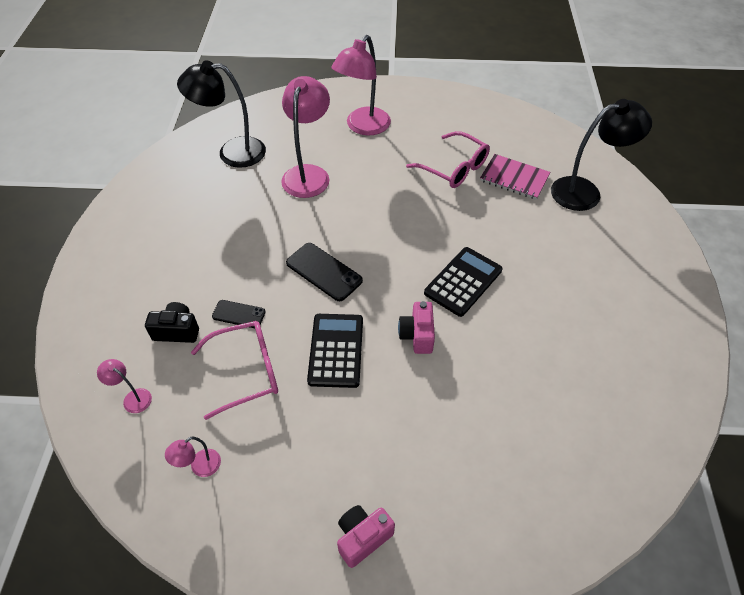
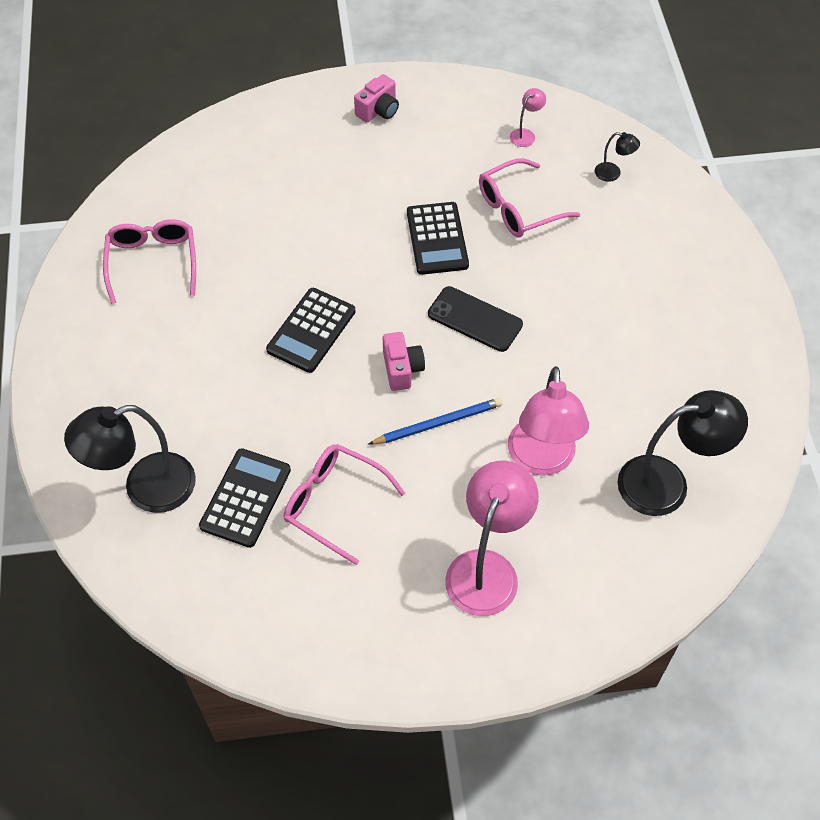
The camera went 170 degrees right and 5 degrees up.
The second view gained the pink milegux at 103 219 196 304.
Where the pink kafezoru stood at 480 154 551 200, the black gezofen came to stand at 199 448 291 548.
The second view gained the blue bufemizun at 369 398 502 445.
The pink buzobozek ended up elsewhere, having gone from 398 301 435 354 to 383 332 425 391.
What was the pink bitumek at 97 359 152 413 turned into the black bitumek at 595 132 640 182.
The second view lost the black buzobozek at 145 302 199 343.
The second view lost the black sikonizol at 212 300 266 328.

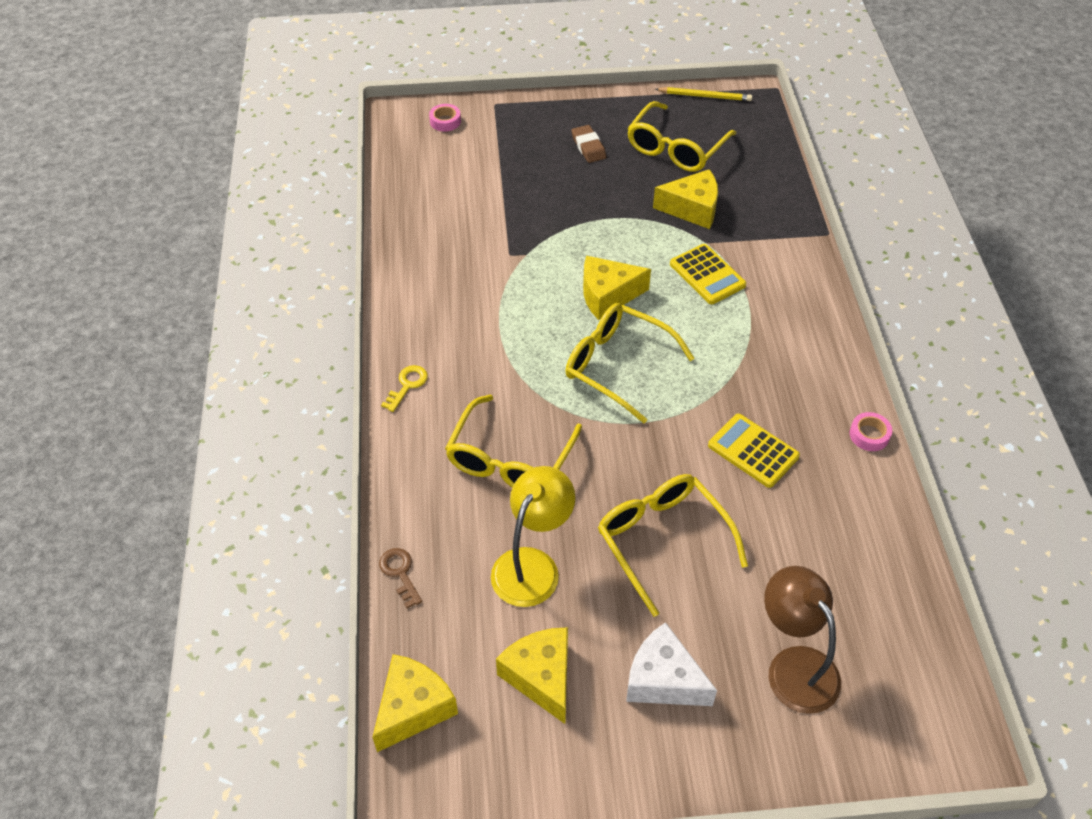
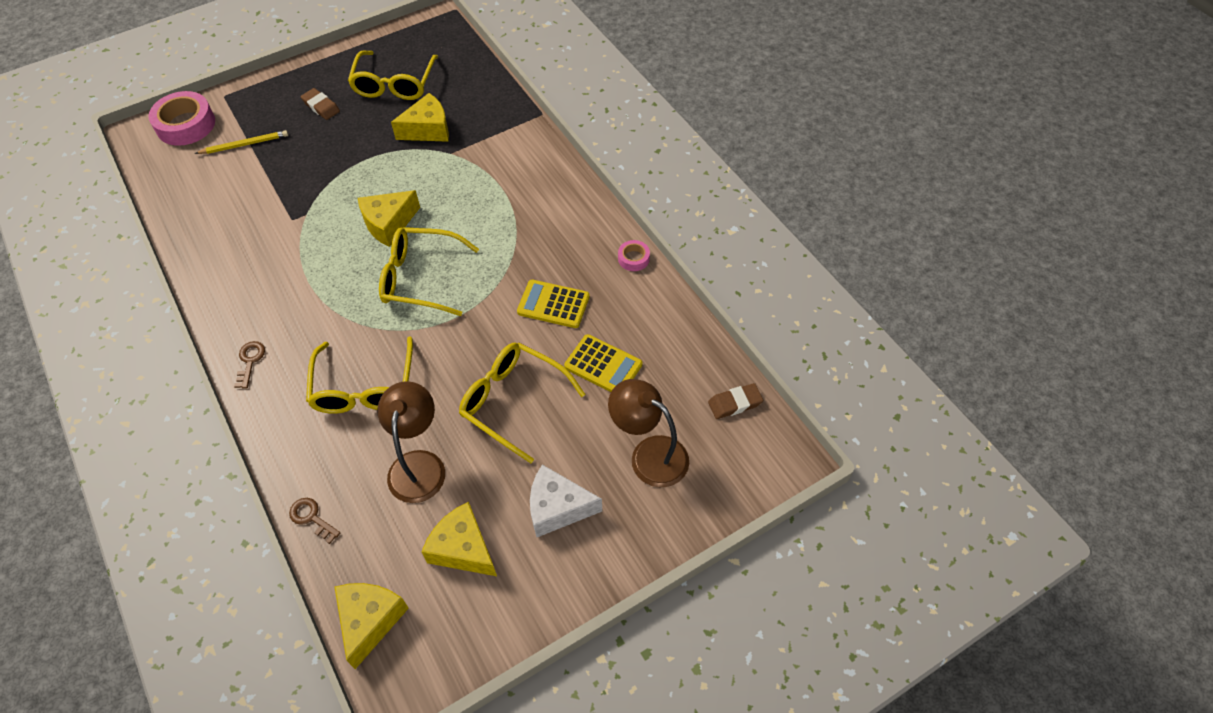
The camera went 25 degrees left and 5 degrees up.
The size of the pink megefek at 429 104 461 132 changed by a factor of 2.04.
The yellow bufemizun ended up elsewhere, having gone from 655 87 752 101 to 195 130 288 154.
What was the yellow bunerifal at 381 365 428 412 turned into the brown bunerifal at 234 341 265 389.
What was the yellow bitumek at 491 466 575 607 turned into the brown bitumek at 377 381 445 503.
The yellow gezofen ended up elsewhere, having gone from 670 244 746 304 to 564 334 642 392.
The second view gained the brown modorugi at 708 383 763 419.

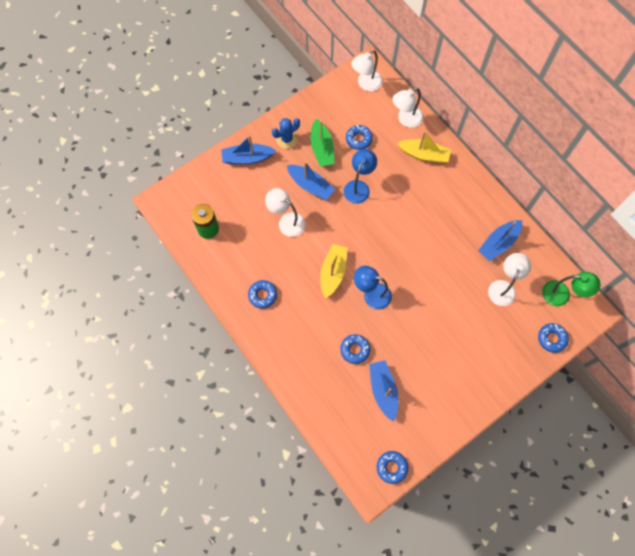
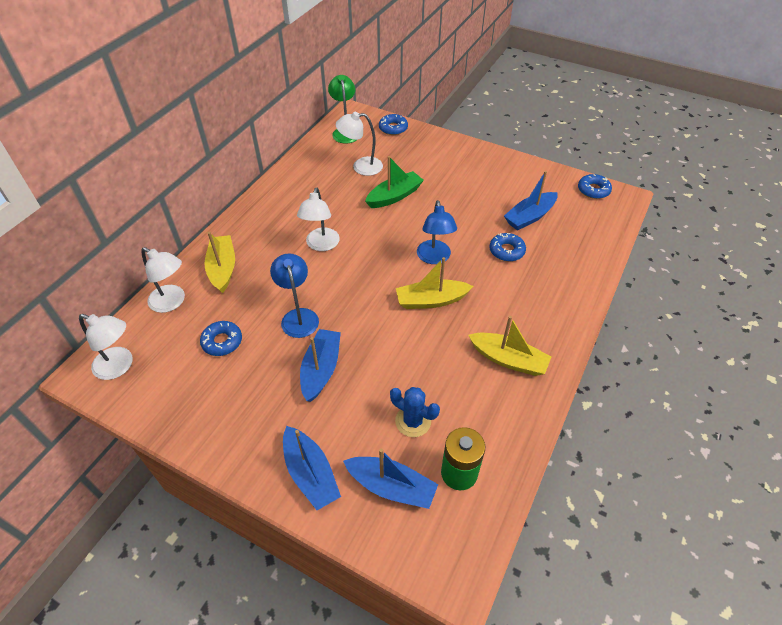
The camera went 115 degrees left and 20 degrees down.
The blue bitumek at 344 149 377 204 ended up facing another way, 75 degrees clockwise from before.
The white bitumek ended up elsewhere, having gone from 265 188 305 237 to 297 188 340 251.
The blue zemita ended up elsewhere, having gone from 478 220 522 261 to 343 449 438 509.
The green zemita ended up elsewhere, having gone from 310 119 334 167 to 365 156 424 208.
The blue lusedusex ended up elsewhere, having gone from 272 118 300 149 to 390 387 440 437.
Where the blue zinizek stood at 248 280 277 309, the yellow zemita came to stand at 468 316 551 376.

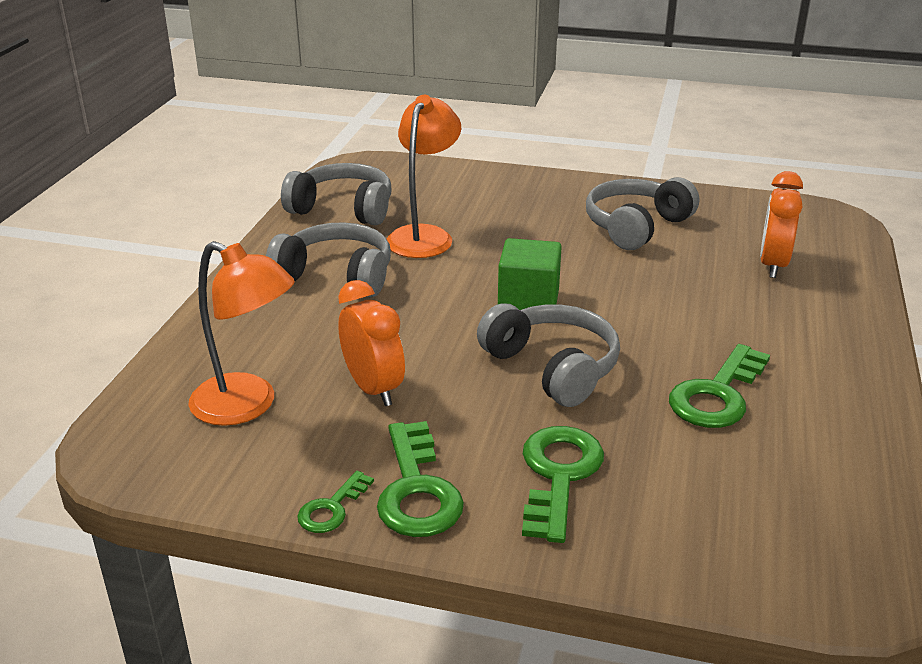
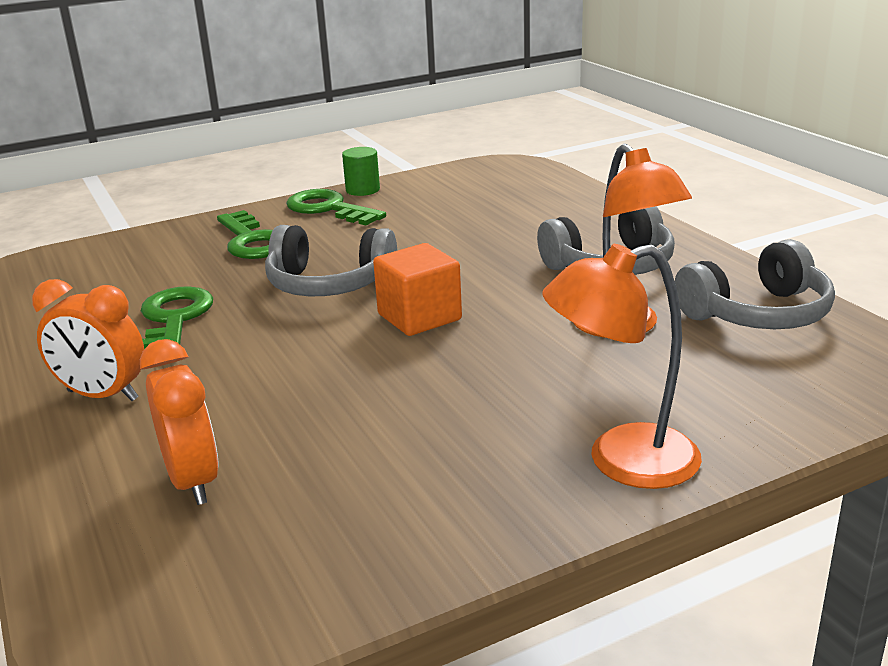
The camera went 140 degrees right and 5 degrees down.
The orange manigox ended up elsewhere, having gone from 338 280 405 406 to 32 279 144 401.
Where the green bunerifal stood at 297 471 374 533, the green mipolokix came to stand at 342 147 380 196.
What was the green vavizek at 498 238 562 310 turned into the orange vavizek at 373 243 462 336.
The orange bitumek ended up elsewhere, having gone from 188 241 295 426 to 542 244 702 489.
The second view lost the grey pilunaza at 586 177 699 250.

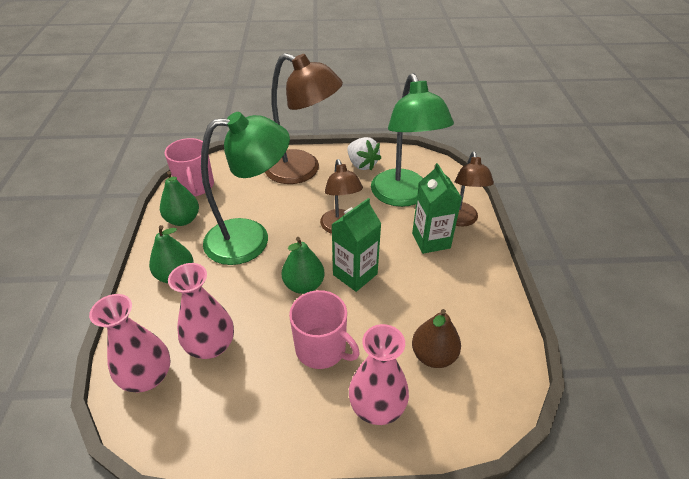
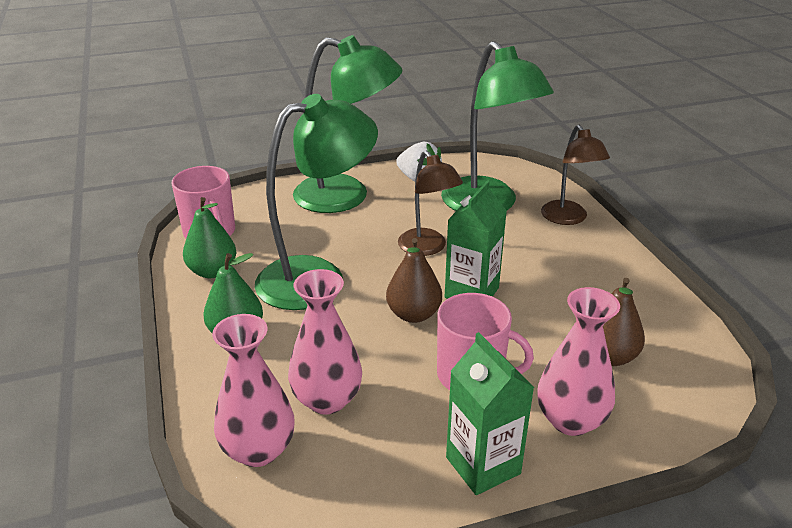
The camera went 15 degrees left and 10 degrees down.
What was the brown bitumek at 265 53 343 184 turned into the green bitumek at 293 35 402 213.
What was the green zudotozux at 282 237 324 294 turned into the brown zudotozux at 386 238 442 323.
The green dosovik ended up elsewhere, having gone from 412 163 462 254 to 446 332 535 495.

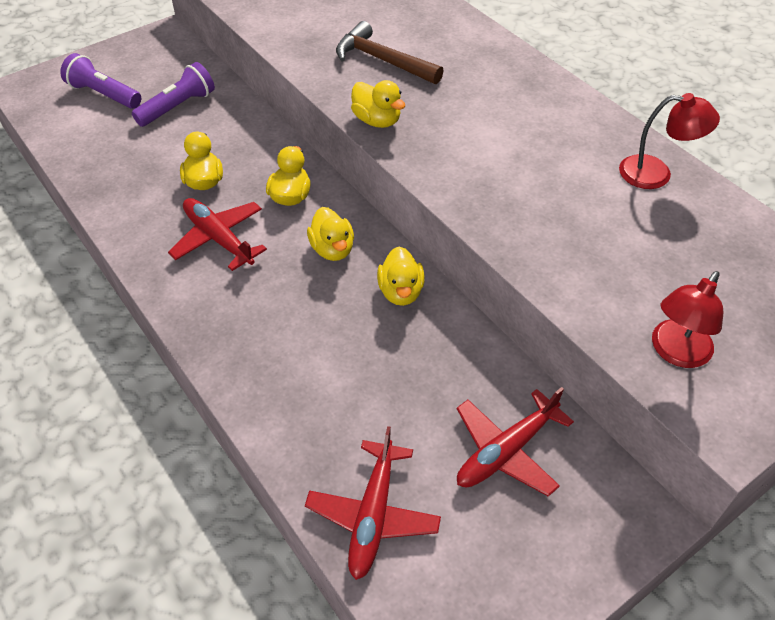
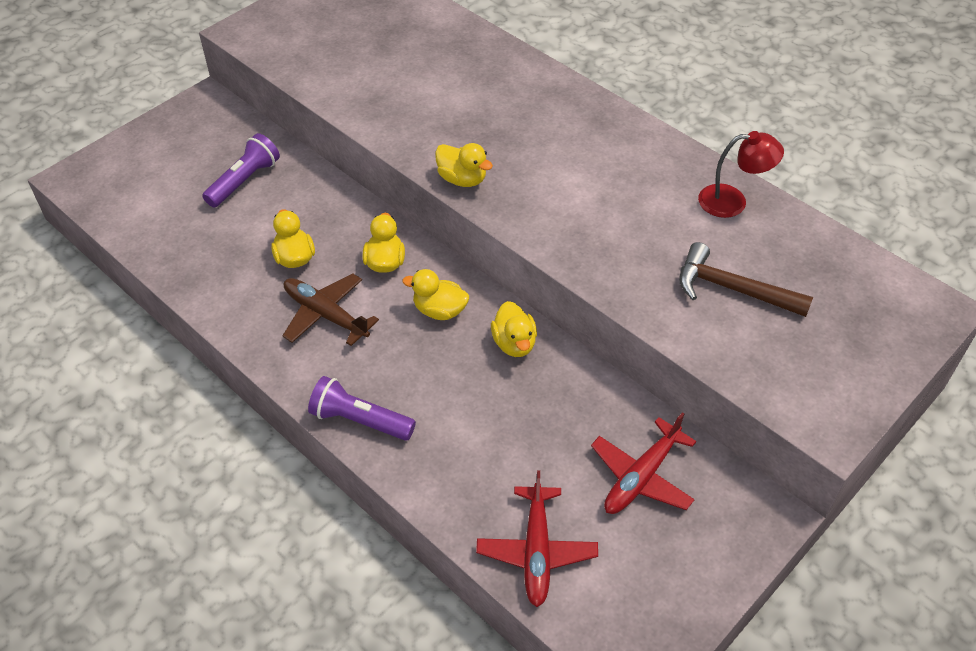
The camera went 10 degrees left and 0 degrees up.
What was the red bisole at 168 198 267 271 turned into the brown bisole at 282 273 379 346.
The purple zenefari ended up elsewhere, having gone from 60 53 141 109 to 308 376 416 441.
The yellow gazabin at 307 207 354 261 ended up facing another way, 135 degrees clockwise from before.
The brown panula ended up elsewhere, having gone from 336 21 444 84 to 679 242 813 317.
The second view lost the red bitumek at 652 271 723 368.

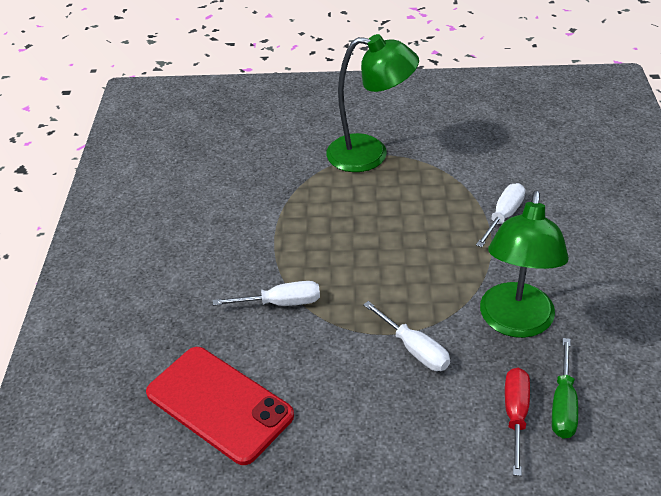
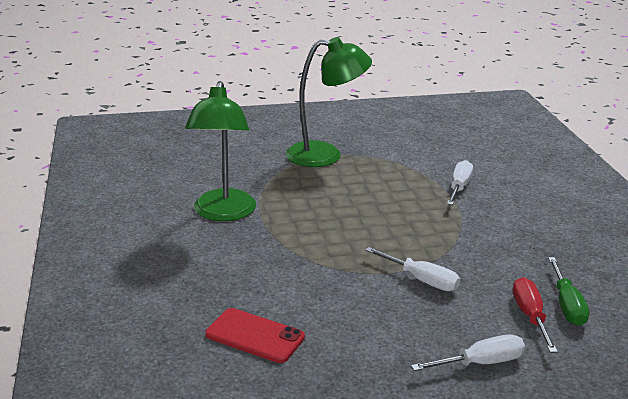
The camera went 15 degrees left and 15 degrees down.
The green bitumek ended up elsewhere, having gone from 480 190 569 338 to 185 81 256 221.
The size of the red sikonizol at 146 347 294 465 changed by a factor of 0.65.
The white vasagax ended up elsewhere, having gone from 213 281 320 306 to 411 335 525 371.

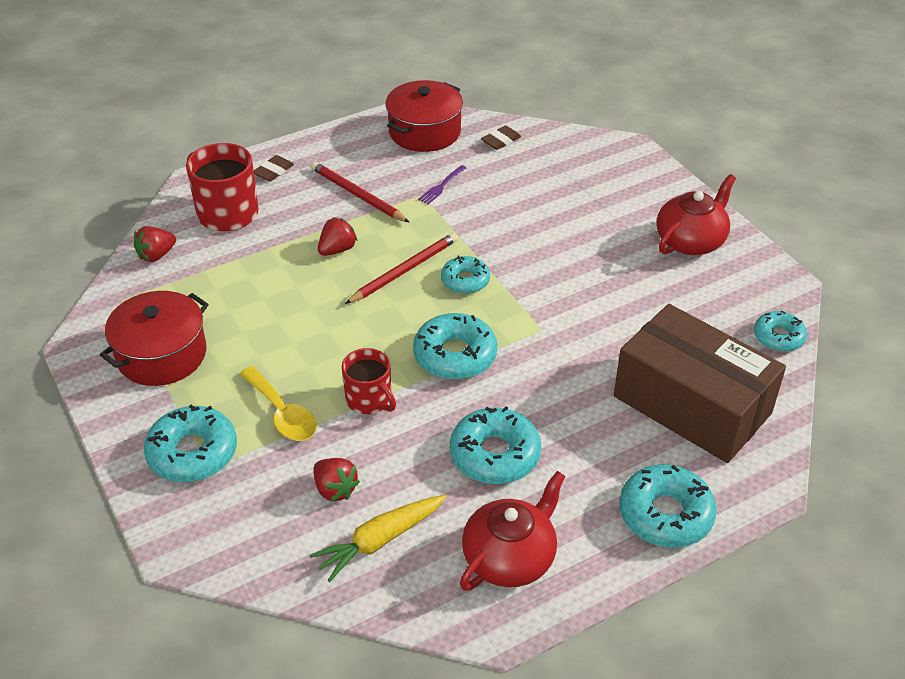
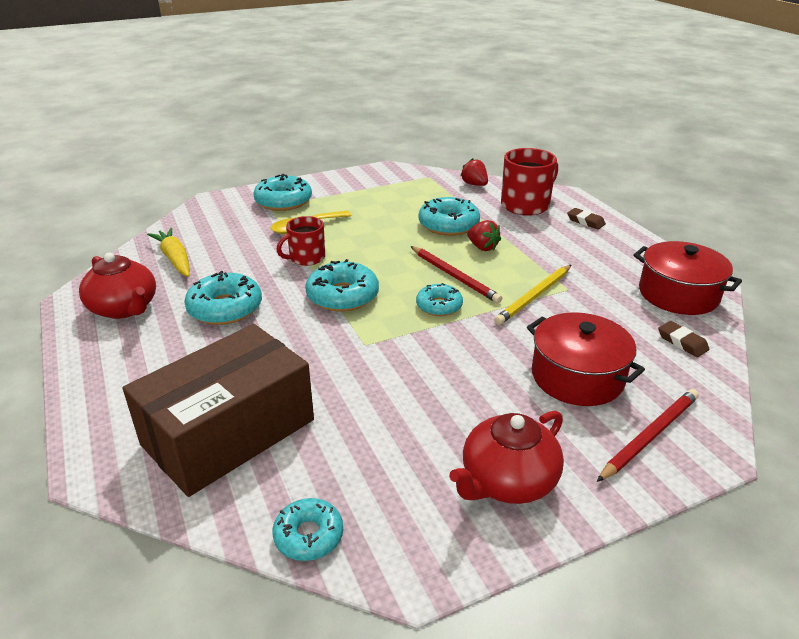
The camera went 95 degrees right and 10 degrees down.
The turquoise zinizek ended up elsewhere, having gone from 619 464 717 548 to 419 197 480 236.
The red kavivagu at 657 174 736 255 ended up facing another way, 90 degrees clockwise from before.
The second view gained the yellow bufemizun at 494 265 571 325.
The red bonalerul ended up elsewhere, having gone from 100 291 209 386 to 527 312 645 406.
The red bufemizun ended up elsewhere, having gone from 311 162 409 222 to 597 389 699 482.
The second view lost the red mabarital at 313 458 360 502.
The second view lost the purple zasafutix at 418 165 467 205.

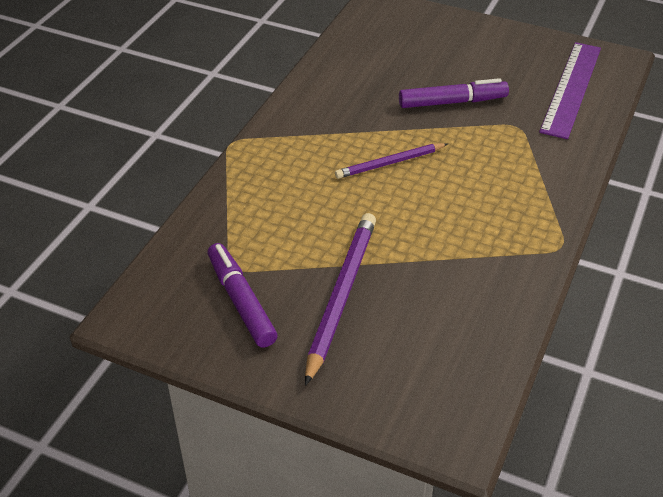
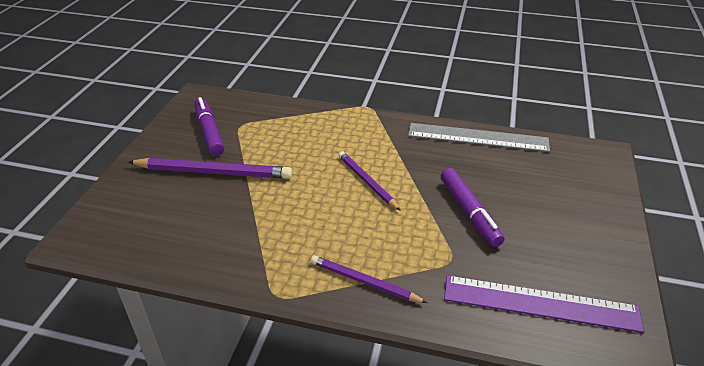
The camera went 80 degrees right and 5 degrees down.
The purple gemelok at 208 243 278 348 ended up facing another way, 75 degrees counterclockwise from before.
The second view gained the purple bufemizun at 311 255 427 303.
The second view gained the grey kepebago at 408 123 550 152.

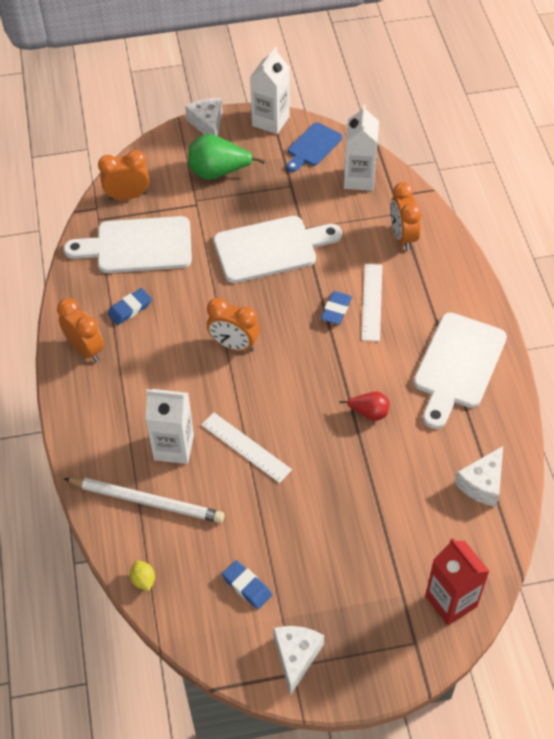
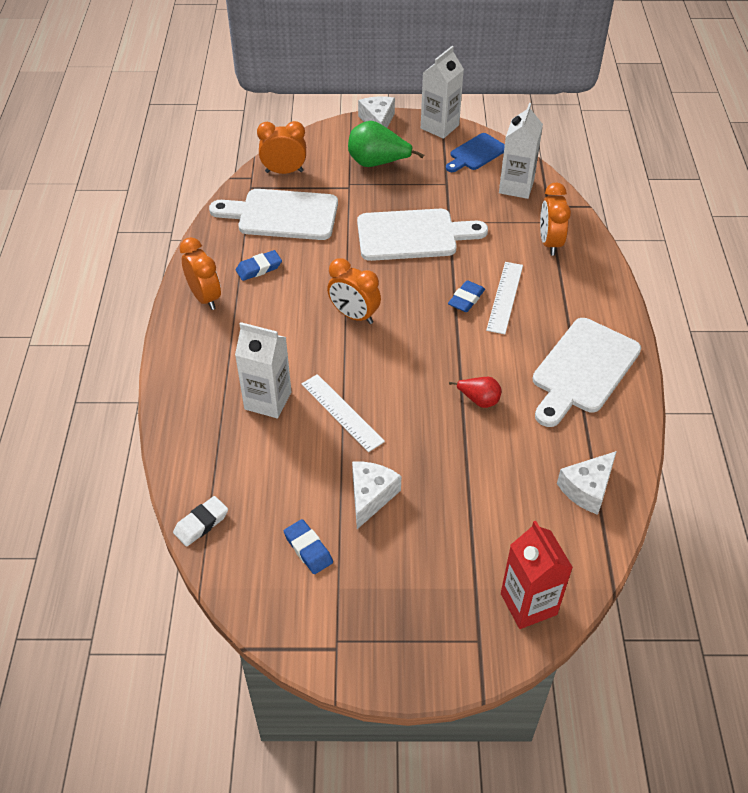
The camera went 10 degrees right and 5 degrees down.
Where the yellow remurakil stood at 130 561 155 591, the white modorugi came to stand at 173 496 228 547.
The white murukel ended up elsewhere, having gone from 273 626 324 696 to 352 461 401 529.
The second view lost the white bufemizun at 64 478 224 523.

